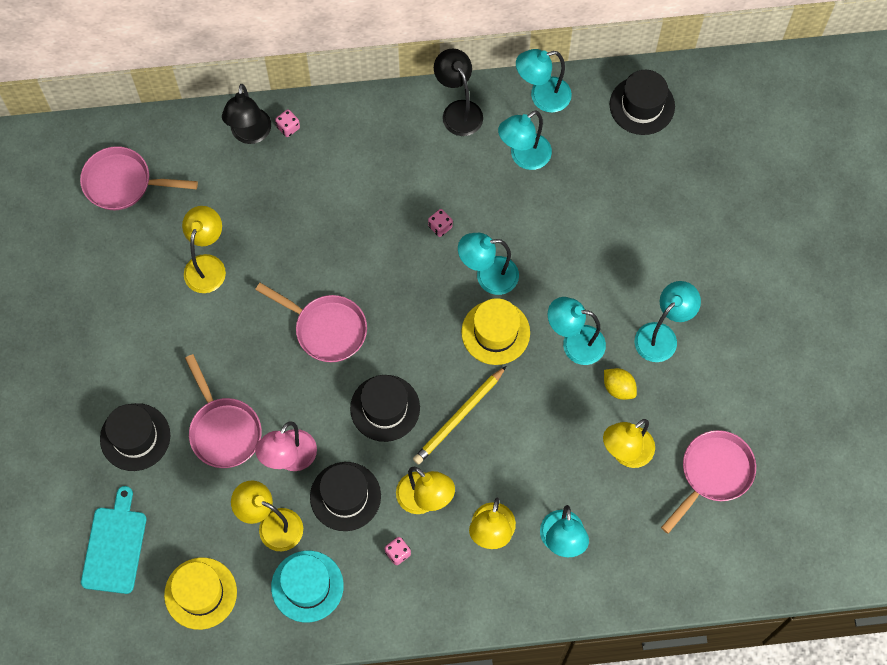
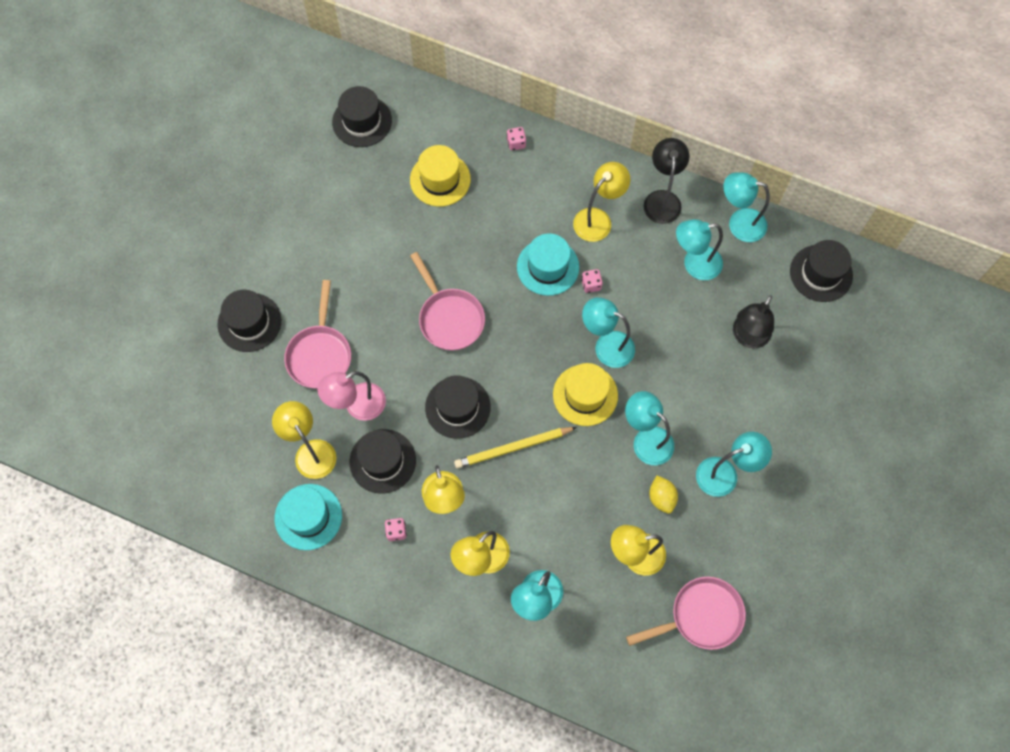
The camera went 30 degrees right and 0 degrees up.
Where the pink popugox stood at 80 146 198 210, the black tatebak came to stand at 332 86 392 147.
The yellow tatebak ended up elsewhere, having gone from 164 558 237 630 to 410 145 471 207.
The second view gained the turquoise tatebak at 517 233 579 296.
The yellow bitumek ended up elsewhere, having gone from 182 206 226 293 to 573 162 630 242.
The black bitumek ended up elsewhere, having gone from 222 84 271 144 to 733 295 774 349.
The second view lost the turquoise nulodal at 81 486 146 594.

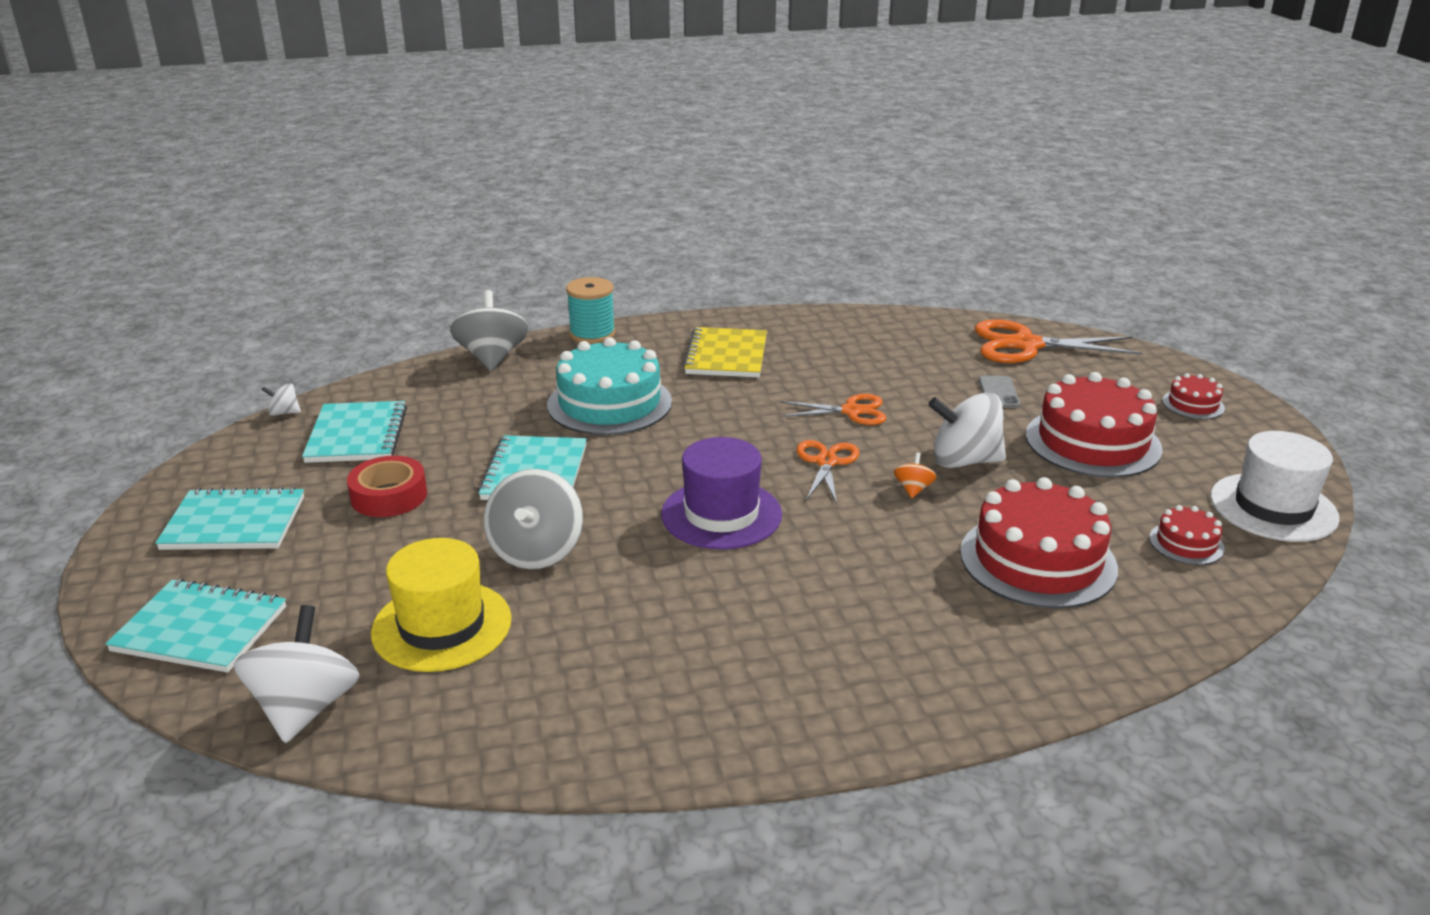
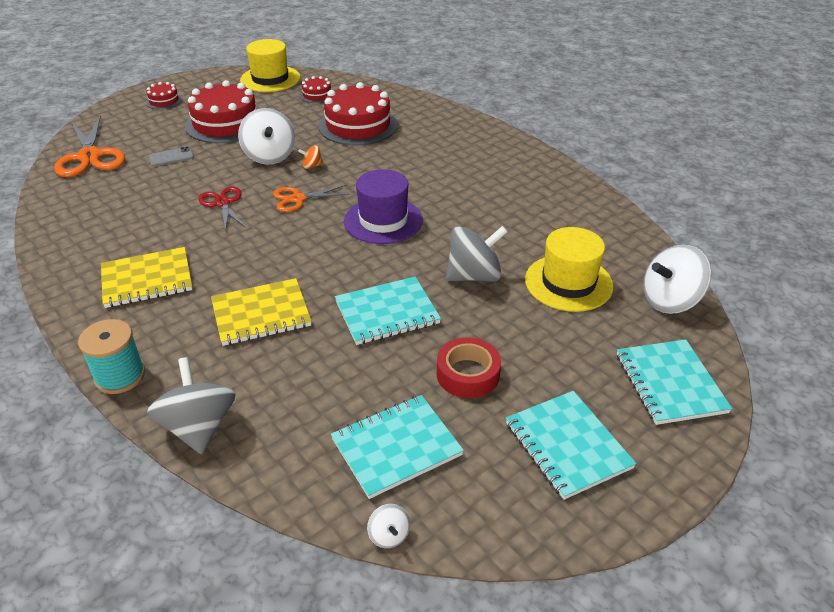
The camera went 115 degrees left and 10 degrees up.
The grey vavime at 450 290 528 371 ended up facing another way, 105 degrees clockwise from before.
What was the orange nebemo at 780 394 886 425 turned into the red nebemo at 198 186 246 232.
Where the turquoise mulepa stood at 547 337 672 435, the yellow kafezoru came to stand at 211 278 312 346.
What was the white tatebak at 1210 431 1340 542 turned into the yellow tatebak at 240 39 300 92.

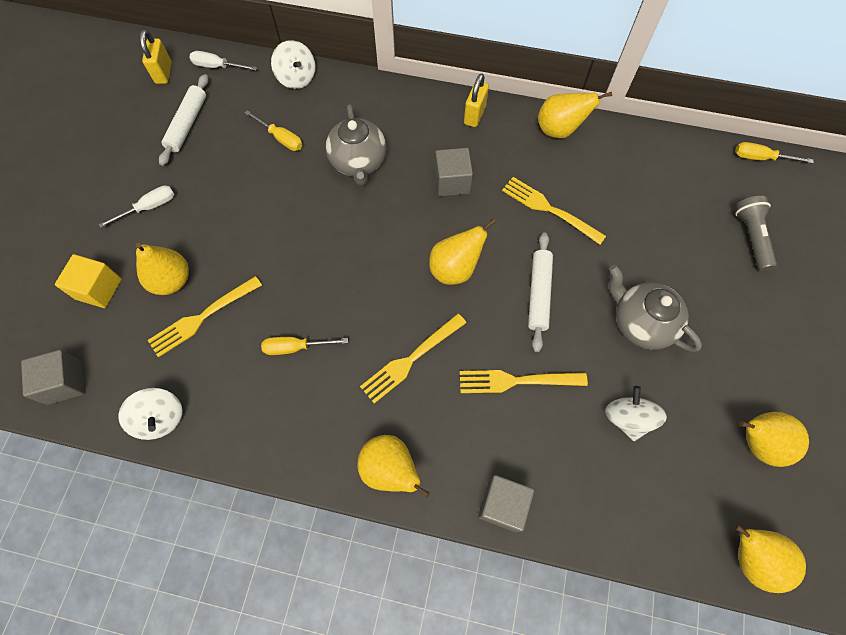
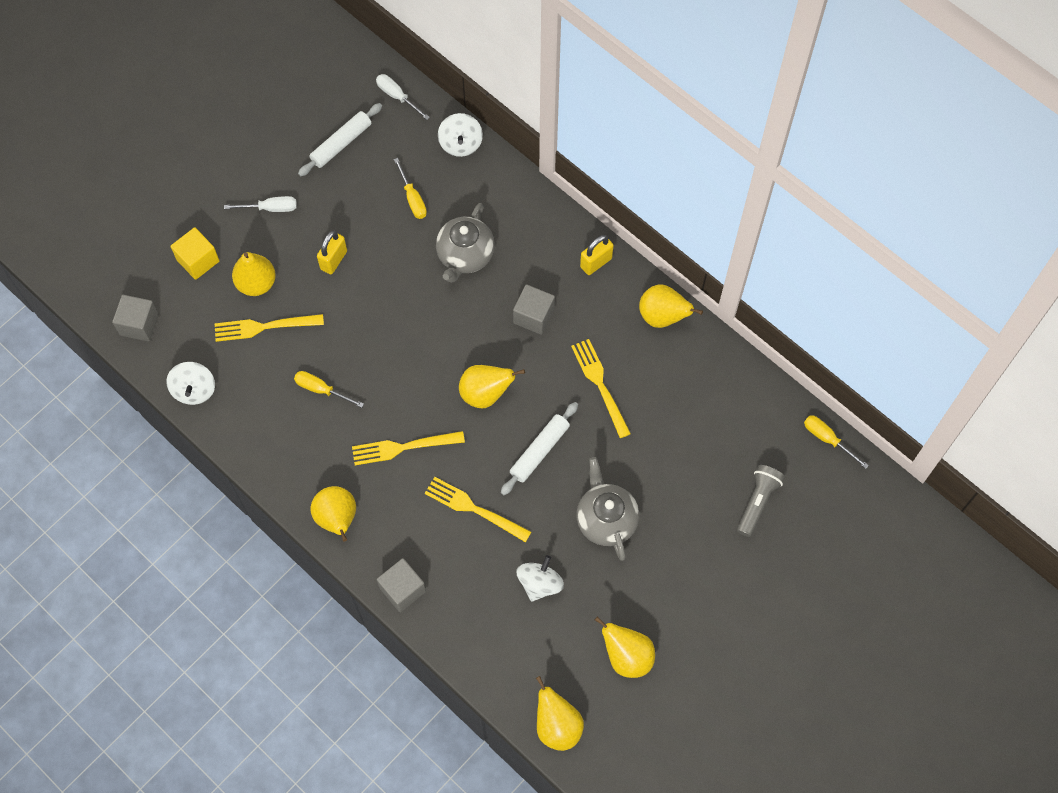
The camera went 30 degrees right and 0 degrees up.
The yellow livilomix ended up elsewhere, having gone from 140 29 172 84 to 317 231 347 274.

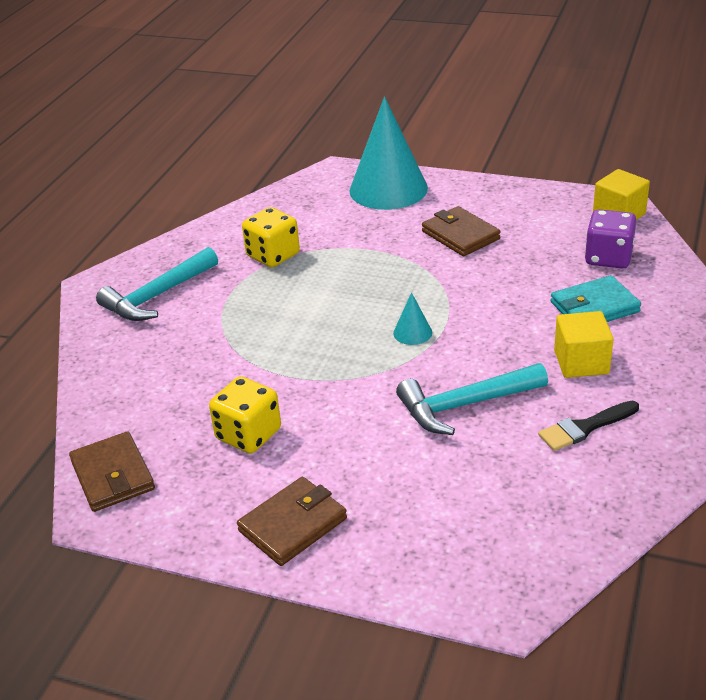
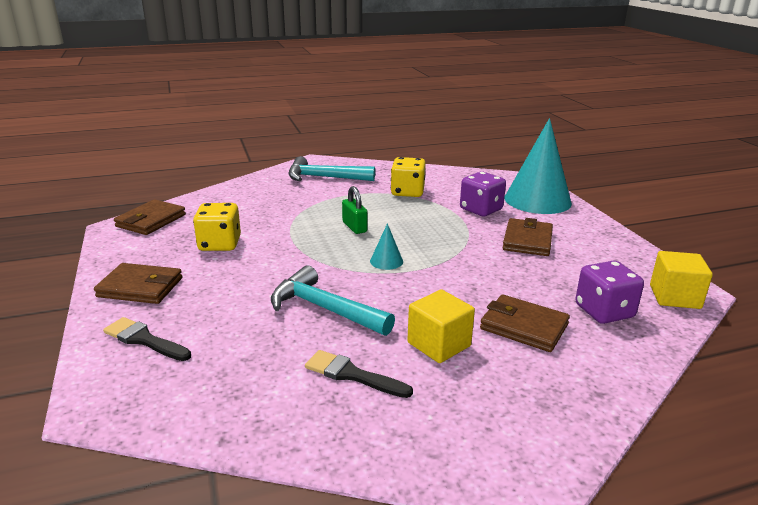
The camera went 50 degrees right and 10 degrees down.
The second view gained the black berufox at 103 317 191 361.
The second view gained the green livilomix at 342 186 368 234.
The second view gained the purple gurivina at 460 172 506 216.
What was the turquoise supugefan at 551 275 641 322 turned into the brown supugefan at 480 294 570 352.

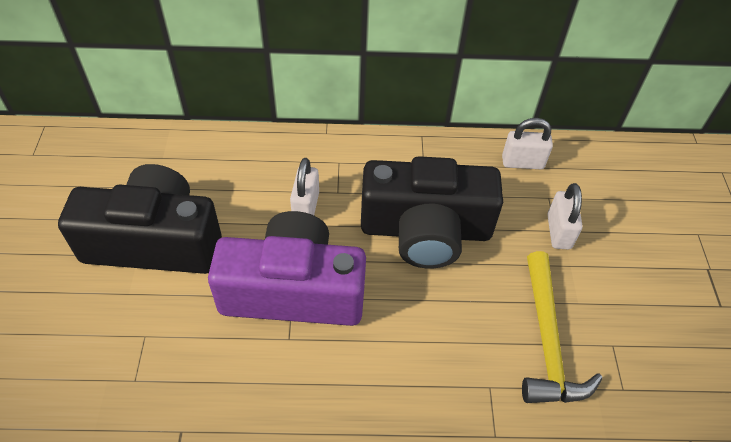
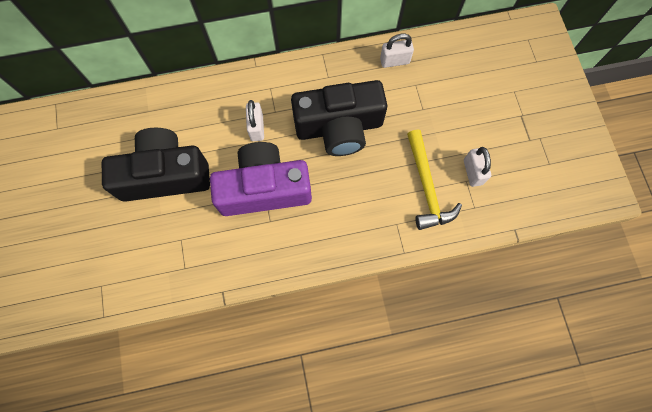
The camera went 10 degrees left and 20 degrees up.
The white livilomix ended up elsewhere, having gone from 547 183 583 249 to 464 147 491 187.

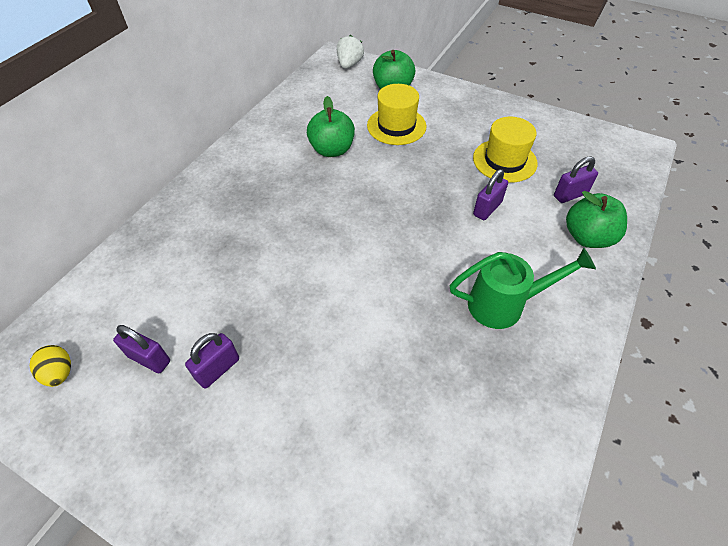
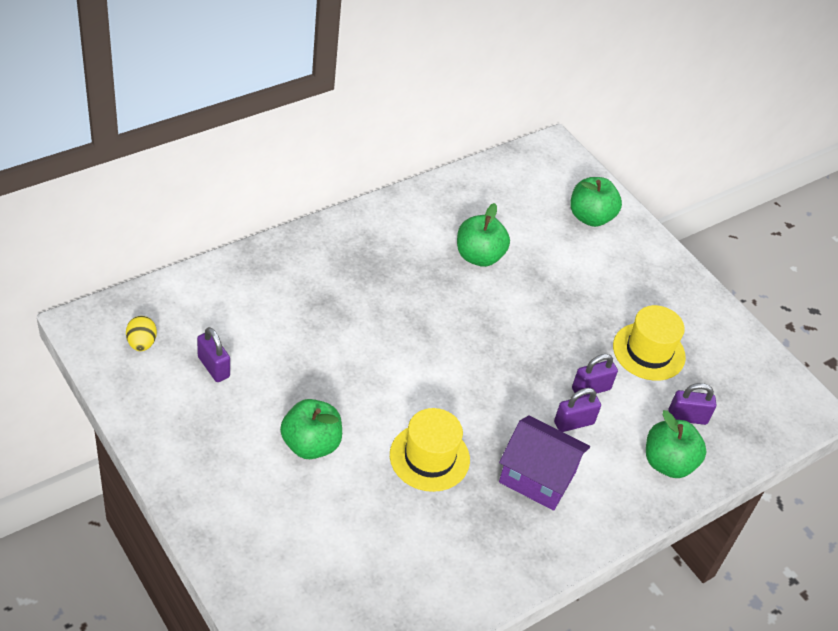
The camera went 20 degrees right and 5 degrees down.
The second view gained the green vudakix at 280 399 342 459.
The yellow tatebak ended up elsewhere, having gone from 367 84 427 145 to 390 408 470 492.
Where the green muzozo stood at 450 248 596 329, the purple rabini came to stand at 499 415 590 511.
The purple livilomix ended up elsewhere, having gone from 185 333 239 389 to 554 388 601 432.
The second view lost the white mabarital at 337 35 364 69.

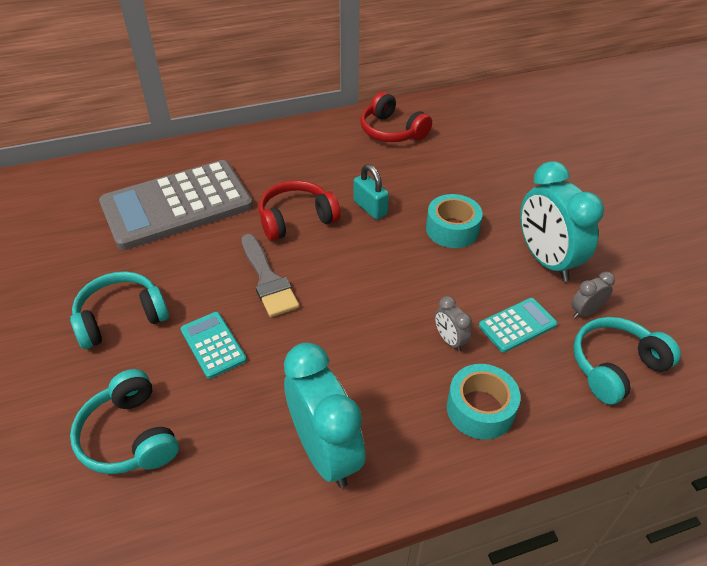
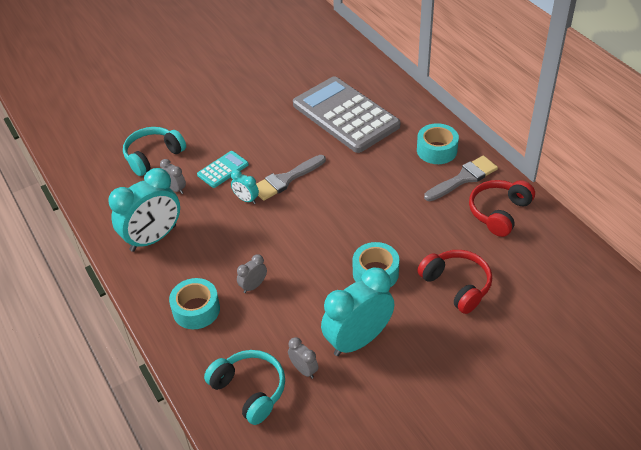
The camera went 80 degrees right and 0 degrees up.
The second view gained the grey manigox at 160 159 186 194.
The second view gained the turquoise manigox at 231 170 259 204.
The second view gained the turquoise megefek at 417 123 459 164.
The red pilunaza ended up elsewhere, having gone from 259 180 341 241 to 417 250 492 314.
The second view gained the grey berufox at 424 156 498 201.
The second view lost the turquoise pilunaza at 70 271 169 349.
The second view lost the turquoise livilomix at 353 164 389 220.
The second view lost the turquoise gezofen at 479 298 557 353.

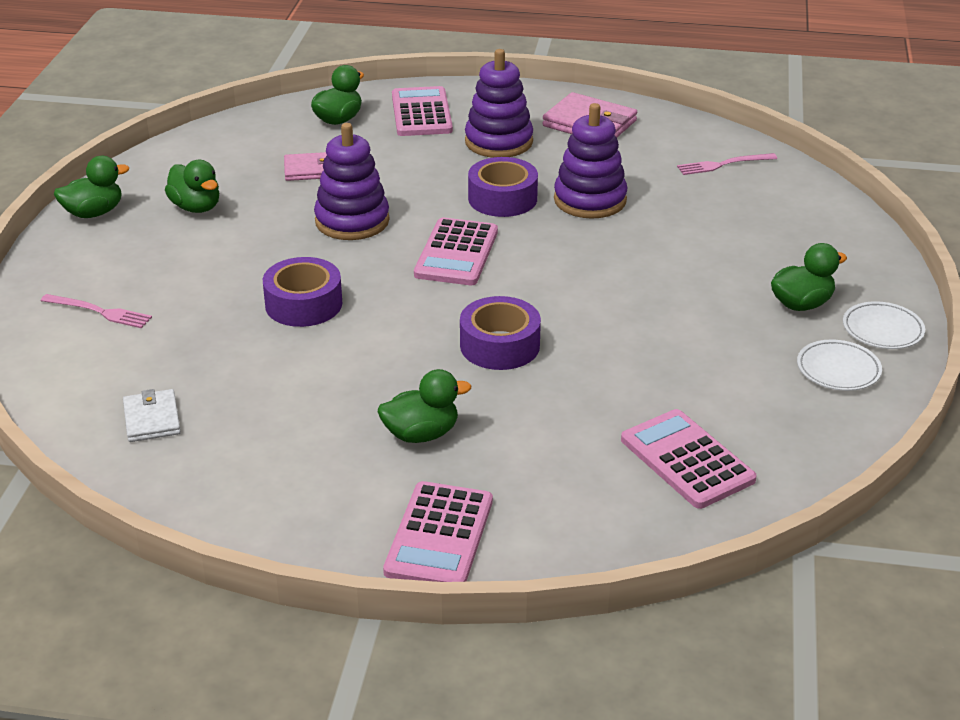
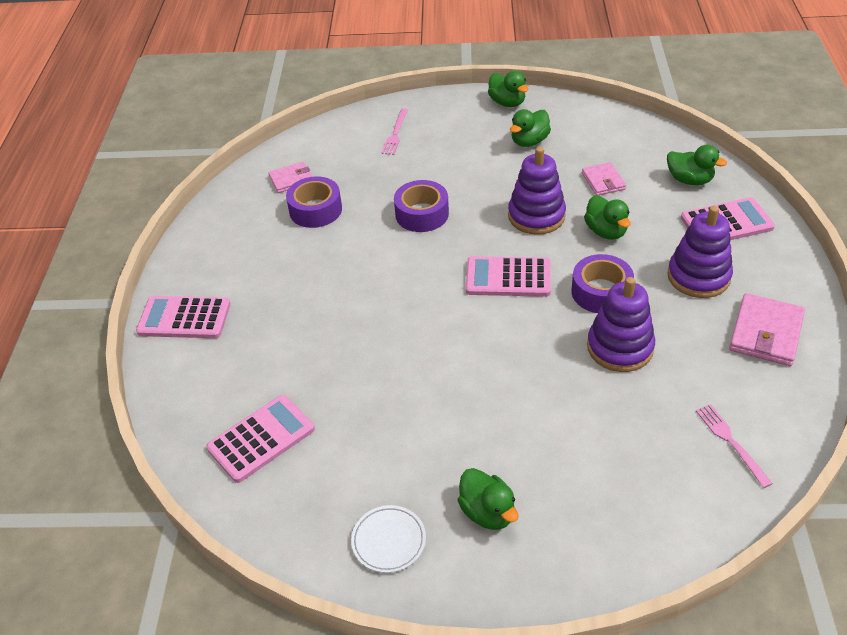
The camera went 85 degrees right and 10 degrees up.
What was the white supugefan at 123 389 181 442 turned into the pink supugefan at 268 162 312 193.
The purple megefek ended up elsewhere, having gone from 460 296 541 370 to 286 176 342 228.
The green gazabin ended up elsewhere, having gone from 378 369 471 443 to 584 195 631 240.
The second view lost the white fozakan at 843 301 925 349.

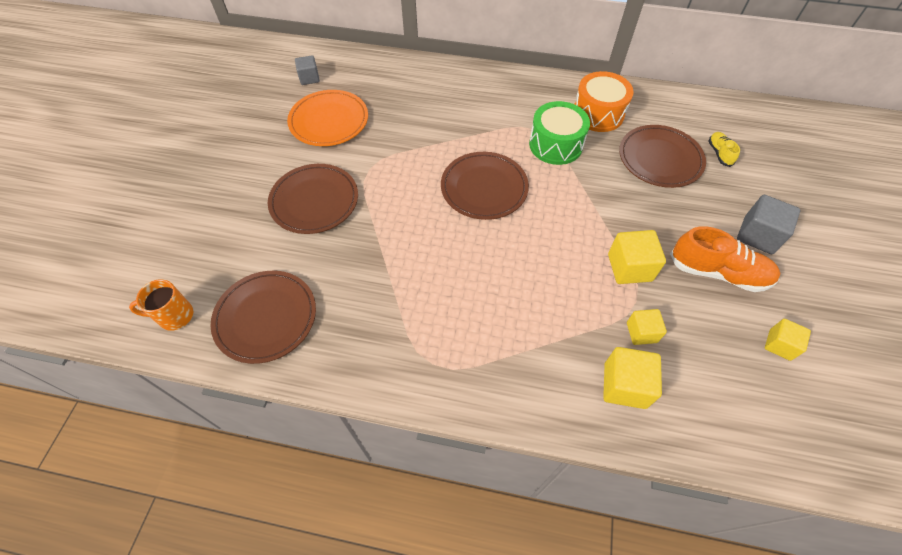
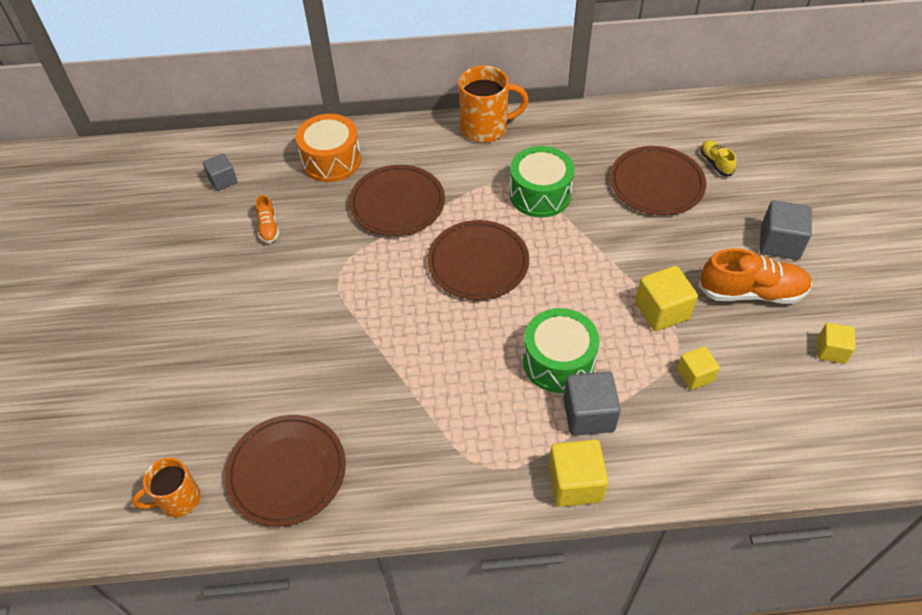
The camera went 15 degrees left and 5 degrees down.
Where the orange fozakan stood at 287 90 368 146, the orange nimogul came to stand at 255 195 279 243.
The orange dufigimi ended up elsewhere, having gone from 575 71 634 132 to 296 114 361 182.
The brown fozakan ended up elsewhere, having gone from 268 164 358 234 to 349 165 445 236.
The second view gained the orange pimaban at 459 65 529 143.
The second view gained the green dufigimi at 523 308 600 393.
The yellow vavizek ended up elsewhere, having gone from 603 347 662 409 to 549 439 608 507.
The second view gained the grey vavizek at 563 371 621 436.

